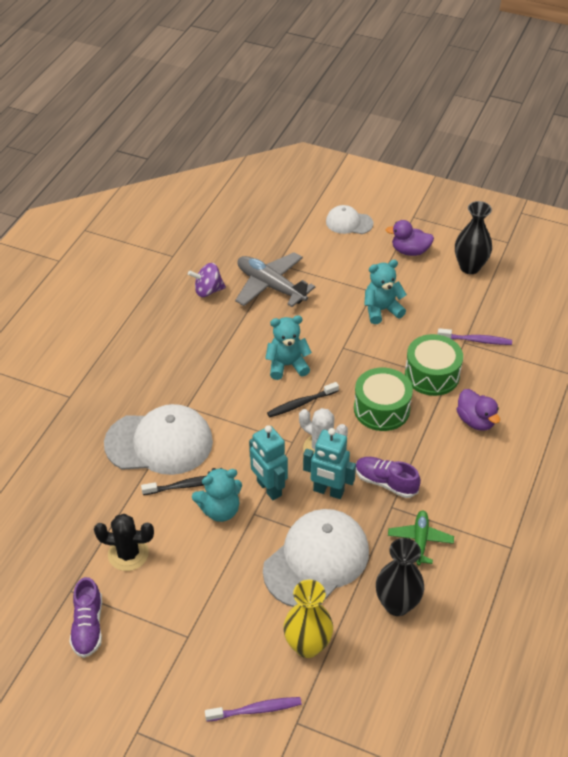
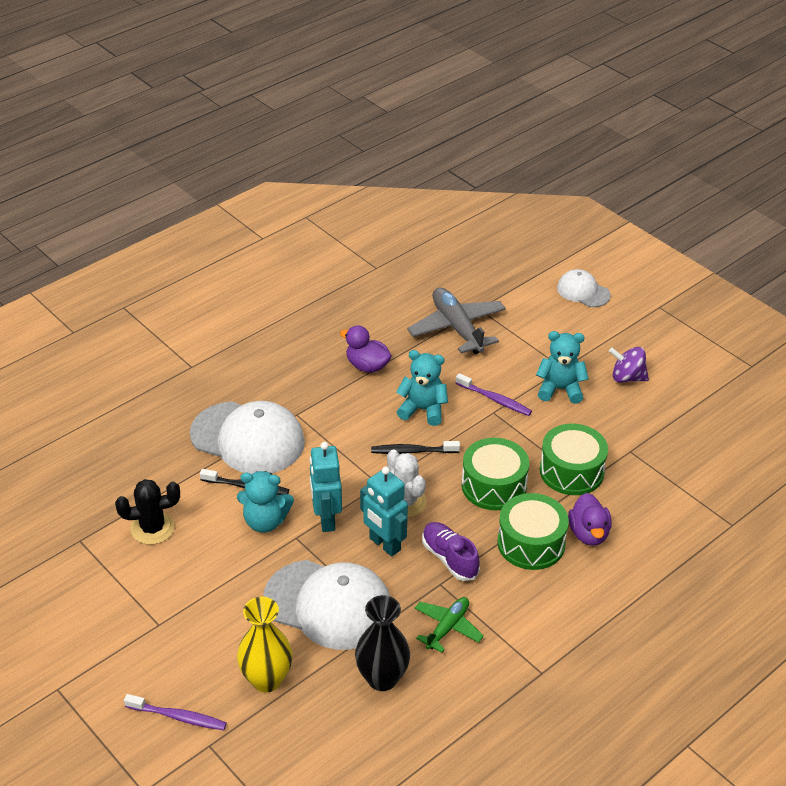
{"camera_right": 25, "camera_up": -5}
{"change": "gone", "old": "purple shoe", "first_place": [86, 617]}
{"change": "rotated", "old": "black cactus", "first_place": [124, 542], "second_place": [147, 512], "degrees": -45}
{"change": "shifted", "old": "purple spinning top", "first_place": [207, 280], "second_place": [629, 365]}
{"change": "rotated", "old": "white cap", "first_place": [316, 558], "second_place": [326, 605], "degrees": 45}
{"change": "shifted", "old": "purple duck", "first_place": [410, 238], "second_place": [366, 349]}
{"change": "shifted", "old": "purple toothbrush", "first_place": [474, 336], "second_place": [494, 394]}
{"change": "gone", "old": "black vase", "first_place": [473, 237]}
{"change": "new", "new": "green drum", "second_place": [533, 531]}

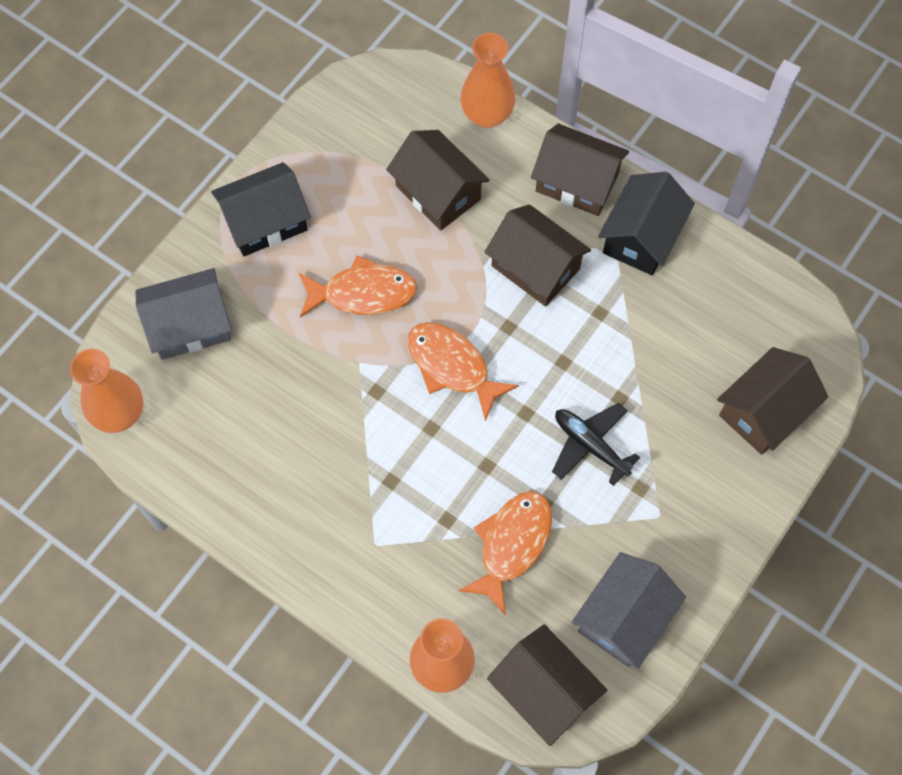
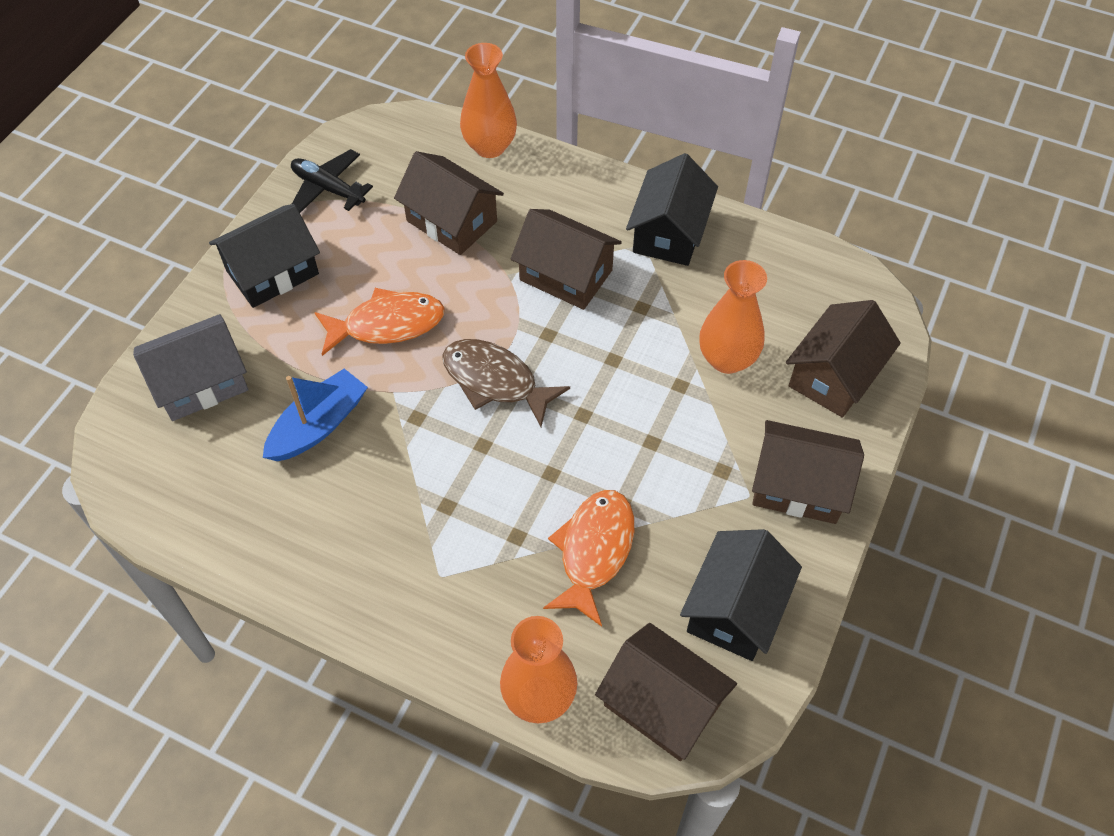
{"camera_right": -10, "camera_up": -10}
{"change": "shifted", "old": "orange vase", "first_place": [106, 391], "second_place": [733, 317]}
{"change": "repainted", "old": "orange fish", "new": "brown fish", "first_place": [463, 371], "second_place": [506, 383]}
{"change": "shifted", "old": "brown house", "first_place": [580, 169], "second_place": [808, 472]}
{"change": "shifted", "old": "black plane", "first_place": [596, 444], "second_place": [332, 181]}
{"change": "repainted", "old": "grey house", "new": "black house", "first_place": [629, 610], "second_place": [741, 595]}
{"change": "new", "new": "blue boat", "second_place": [315, 415]}

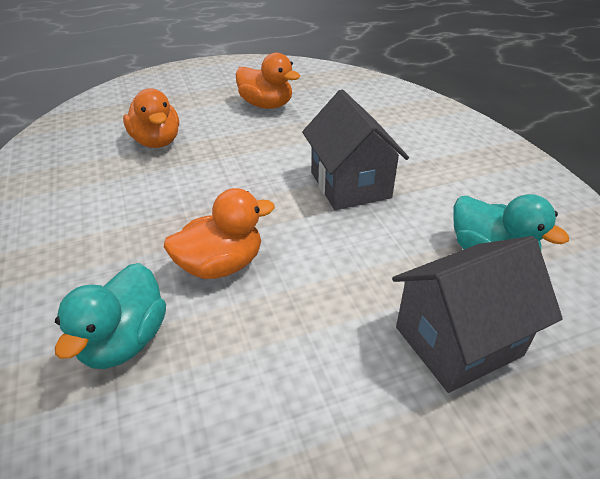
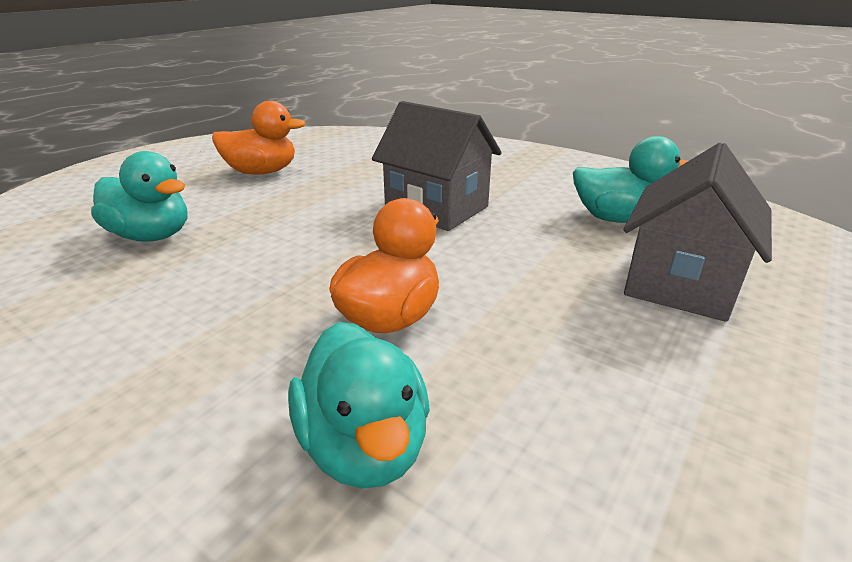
{"camera_right": -35, "camera_up": -10}
{"change": "repainted", "old": "orange duck", "new": "turquoise duck", "first_place": [151, 118], "second_place": [139, 196]}

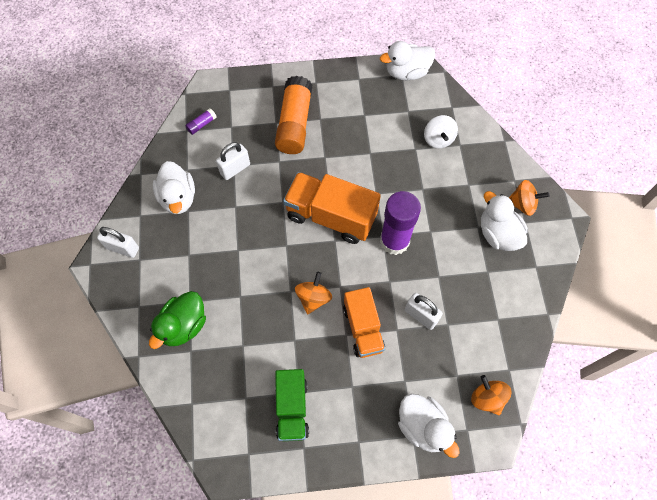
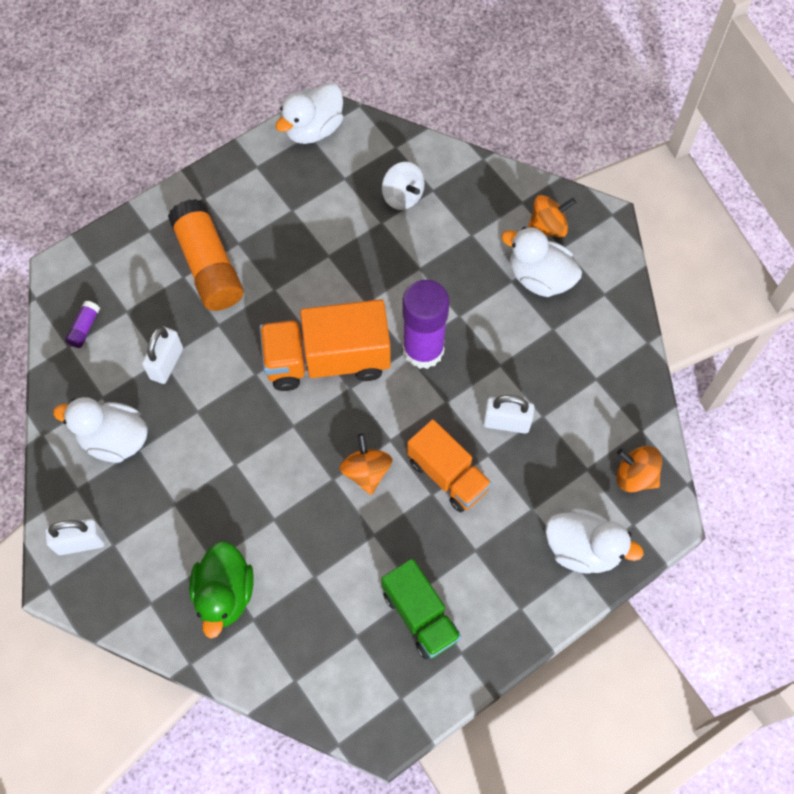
{"camera_right": -30, "camera_up": 0}
{"change": "rotated", "old": "white duck", "first_place": [174, 187], "second_place": [100, 430], "degrees": 150}

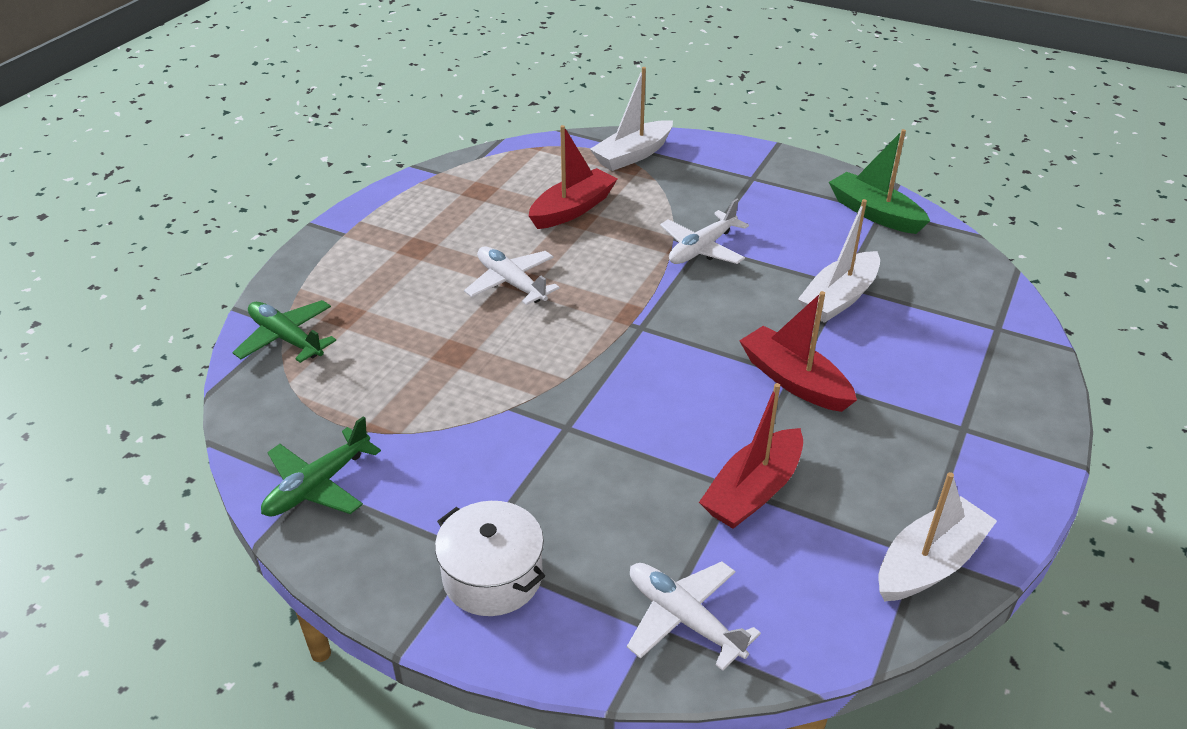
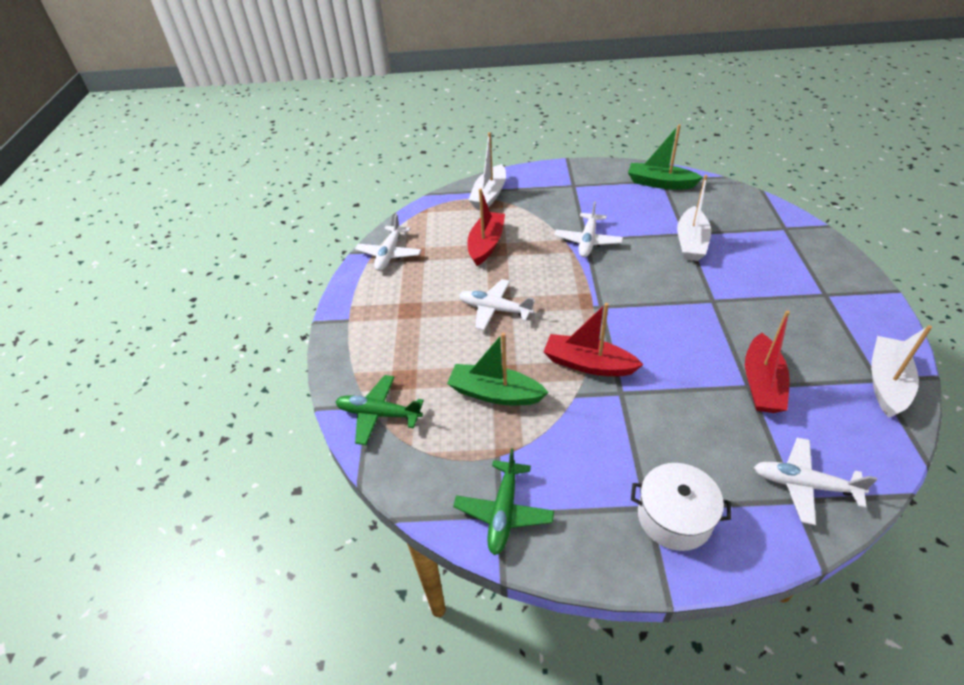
{"camera_right": -25, "camera_up": 5}
{"change": "shifted", "old": "red boat", "first_place": [798, 351], "second_place": [593, 339]}
{"change": "new", "new": "white plane", "second_place": [388, 242]}
{"change": "new", "new": "green boat", "second_place": [498, 369]}

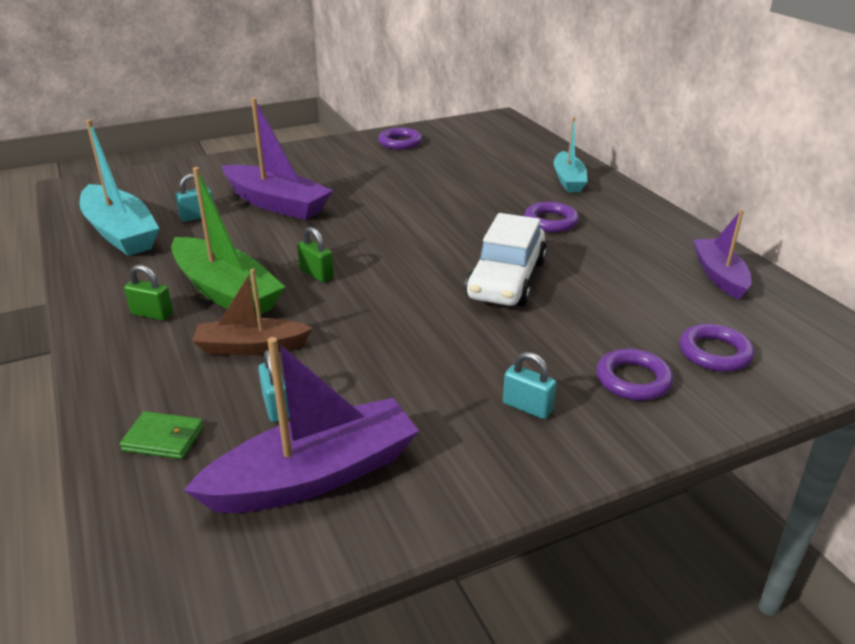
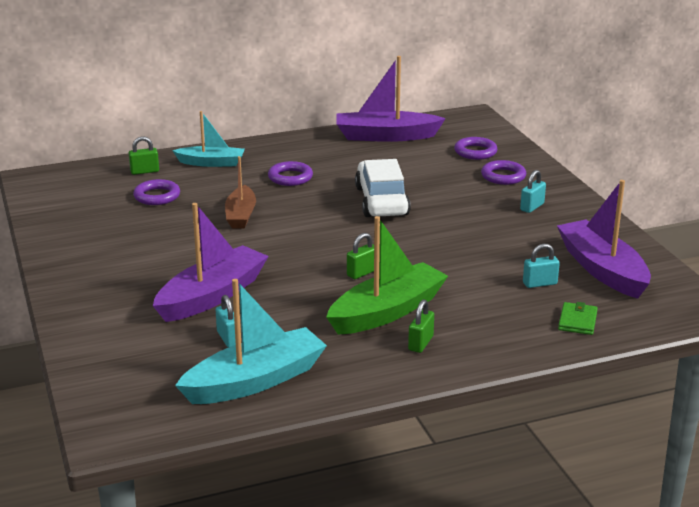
{"camera_right": -85, "camera_up": -5}
{"change": "shifted", "old": "brown boat", "first_place": [252, 312], "second_place": [240, 192]}
{"change": "shifted", "old": "purple ring", "first_place": [400, 139], "second_place": [156, 192]}
{"change": "rotated", "old": "white car", "first_place": [506, 259], "second_place": [383, 188], "degrees": -120}
{"change": "scaled", "old": "purple boat", "first_place": [722, 254], "second_place": [391, 99], "factor": 1.59}
{"change": "new", "new": "green padlock", "second_place": [144, 155]}

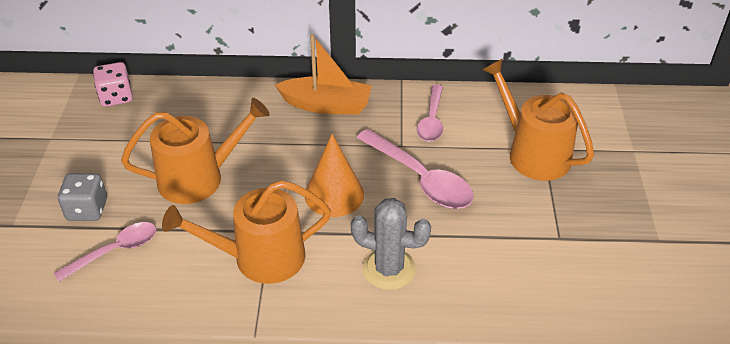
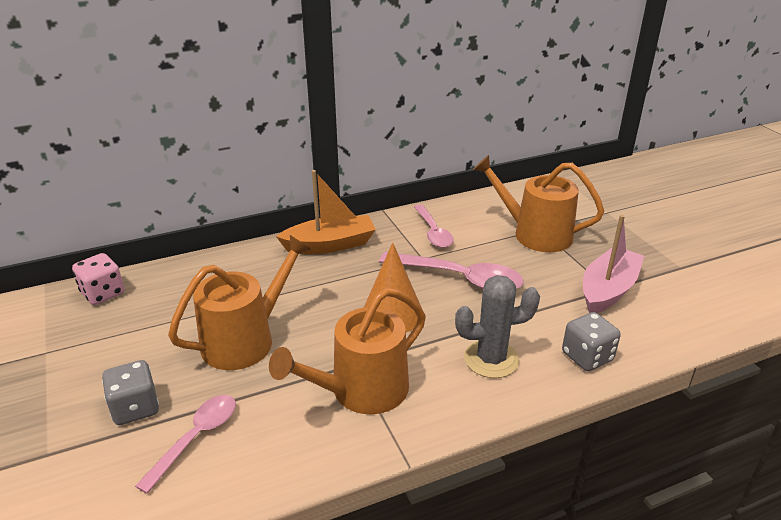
{"camera_right": -25, "camera_up": -10}
{"change": "new", "new": "grey dice", "second_place": [591, 341]}
{"change": "new", "new": "pink boat", "second_place": [613, 264]}

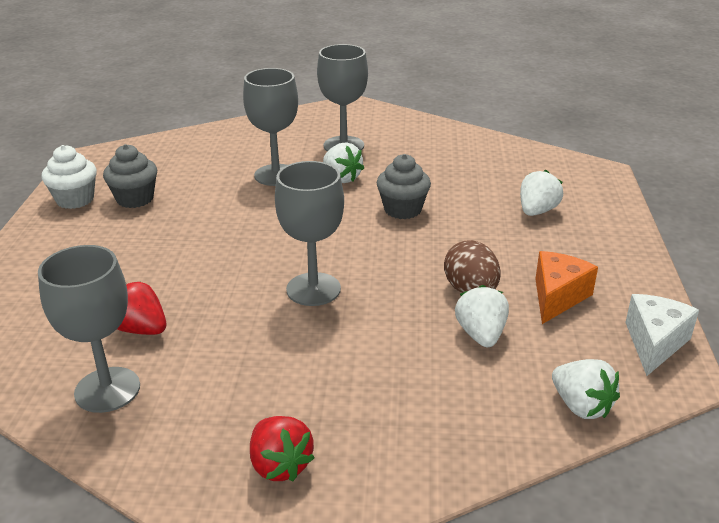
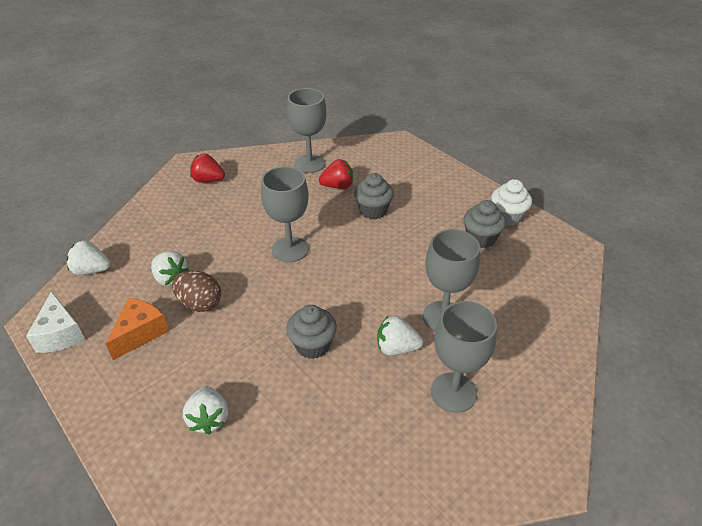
{"camera_right": 135, "camera_up": 10}
{"change": "rotated", "old": "orange cheese", "first_place": [566, 287], "second_place": [137, 329], "degrees": -135}
{"change": "new", "new": "grey cupcake", "second_place": [374, 196]}

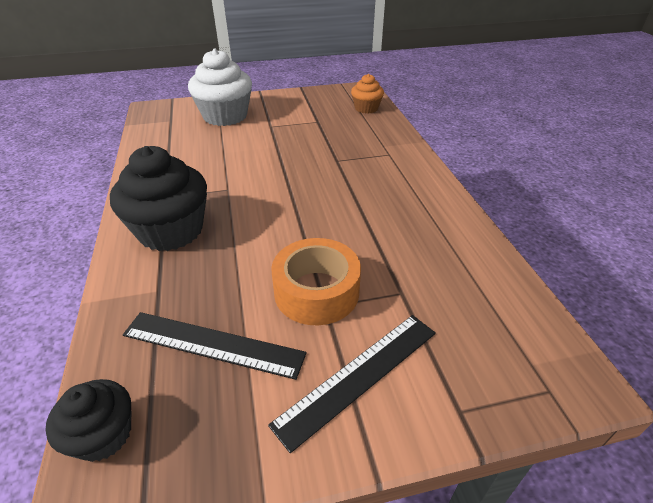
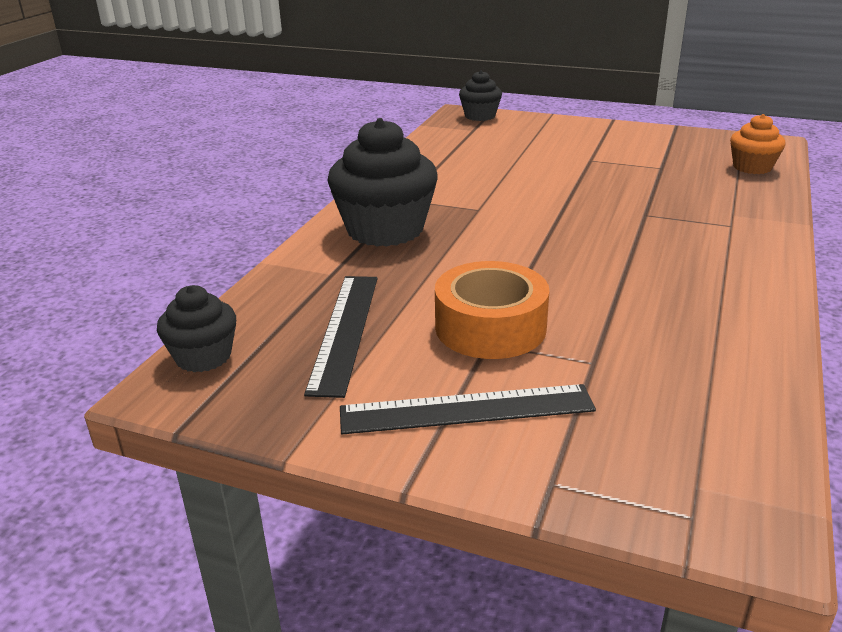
{"camera_right": 35, "camera_up": -10}
{"change": "rotated", "old": "black ruler", "first_place": [215, 346], "second_place": [341, 337], "degrees": 45}
{"change": "gone", "old": "white cupcake", "first_place": [220, 87]}
{"change": "new", "new": "black cupcake", "second_place": [480, 95]}

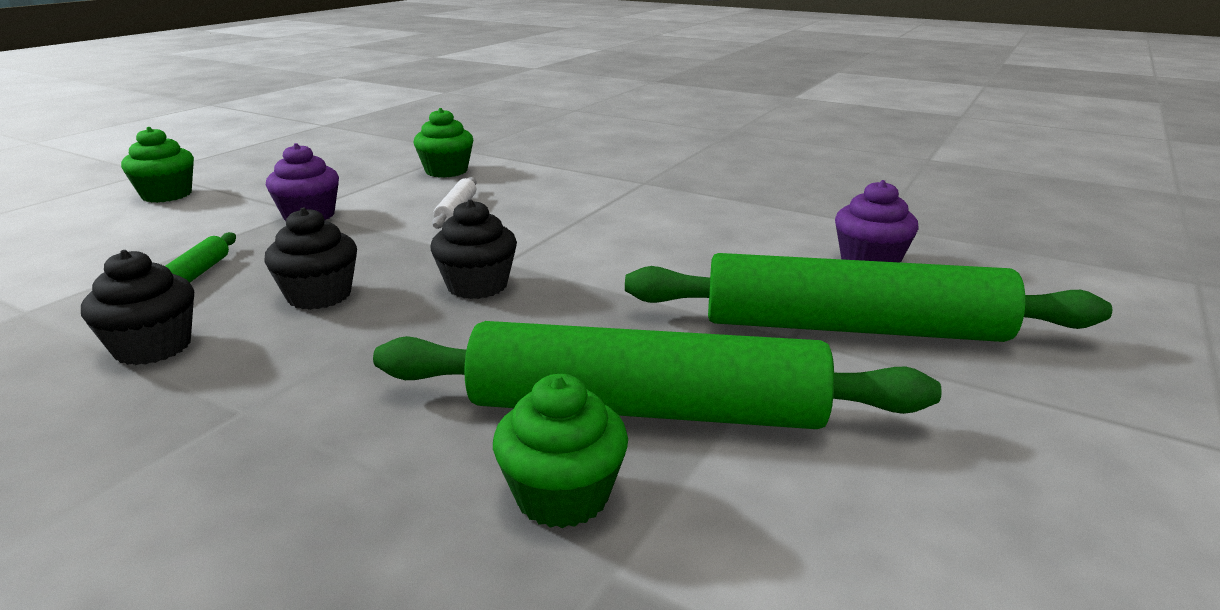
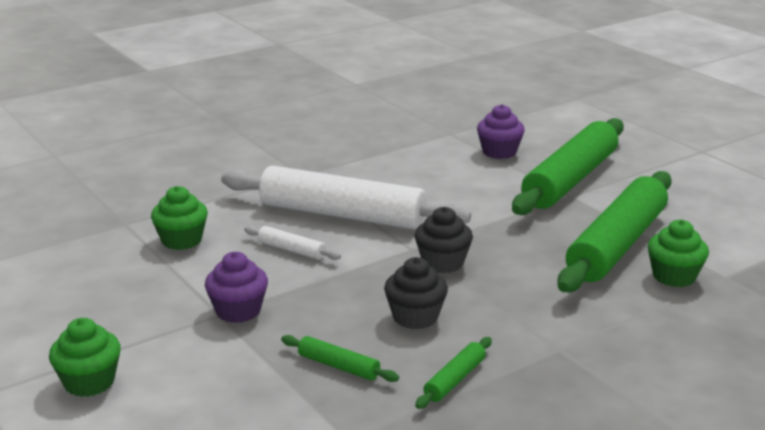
{"camera_right": -65, "camera_up": 0}
{"change": "swapped", "old": "black cupcake", "new": "green rolling pin", "first_place": [137, 307], "second_place": [453, 373]}
{"change": "new", "new": "white rolling pin", "second_place": [346, 198]}

